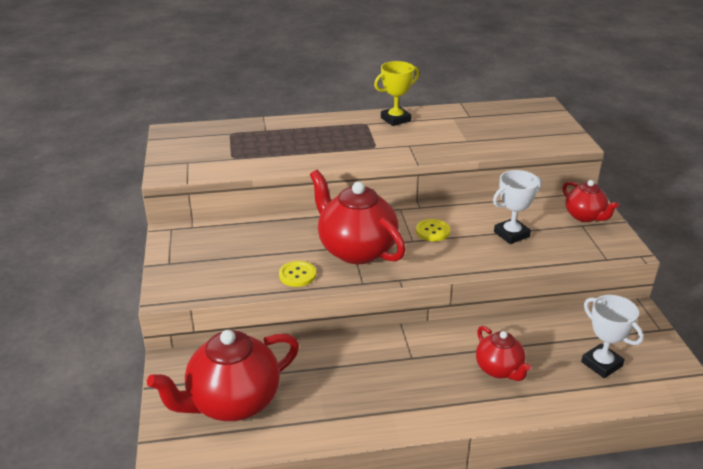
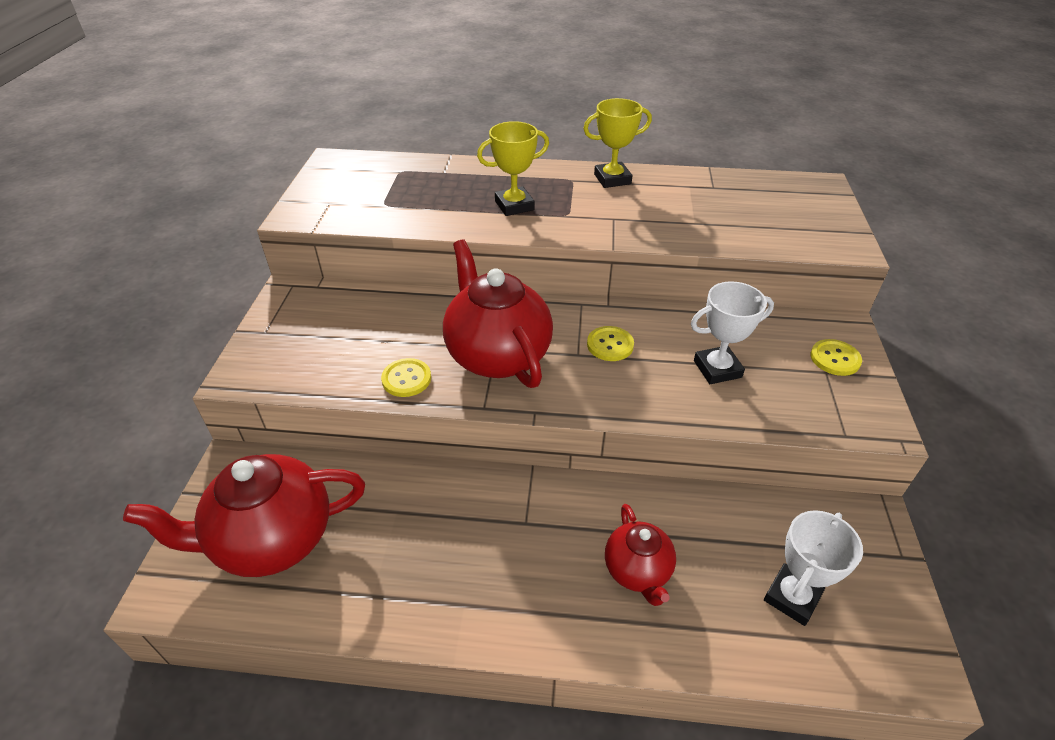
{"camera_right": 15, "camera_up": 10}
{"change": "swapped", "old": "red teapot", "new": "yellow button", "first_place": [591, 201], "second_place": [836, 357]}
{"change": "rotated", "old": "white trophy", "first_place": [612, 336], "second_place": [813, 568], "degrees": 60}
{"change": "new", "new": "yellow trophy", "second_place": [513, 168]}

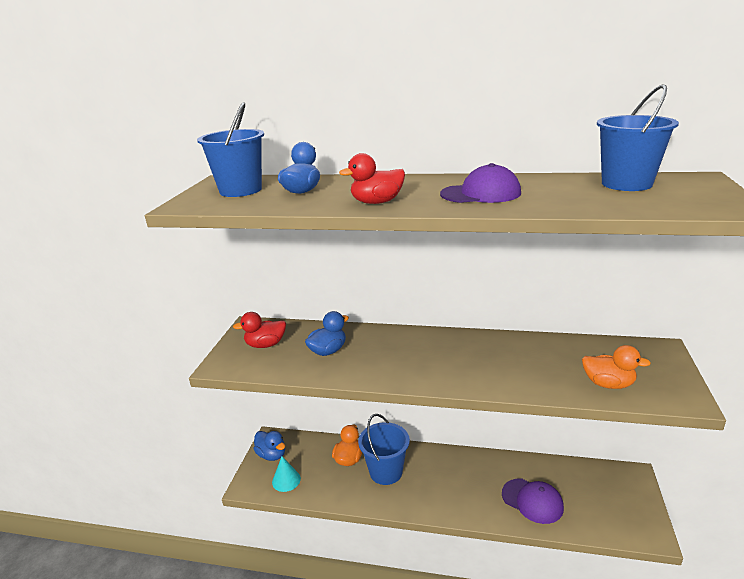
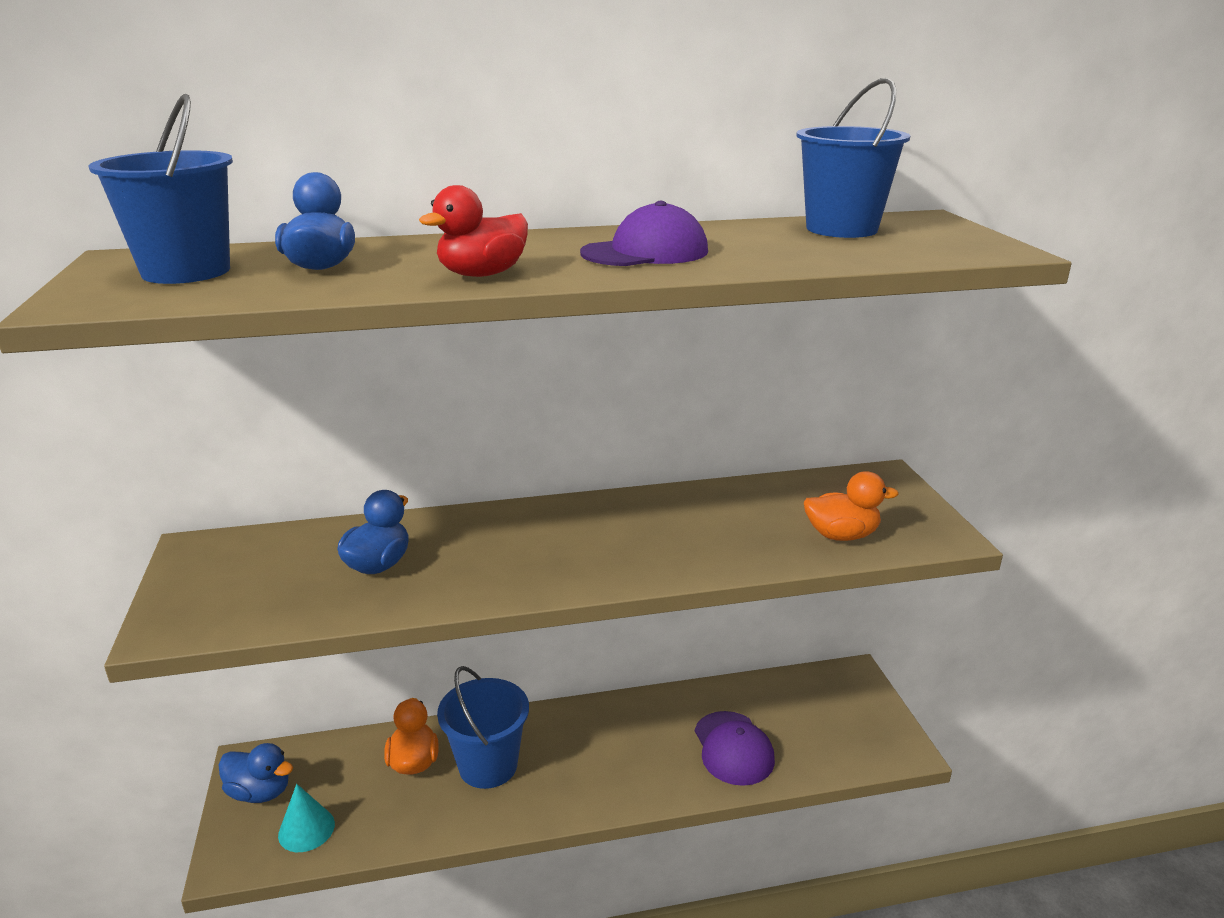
{"camera_right": -25, "camera_up": 0}
{"change": "gone", "old": "red duck", "first_place": [259, 330]}
{"change": "rotated", "old": "purple cap", "first_place": [533, 501], "second_place": [735, 748], "degrees": 60}

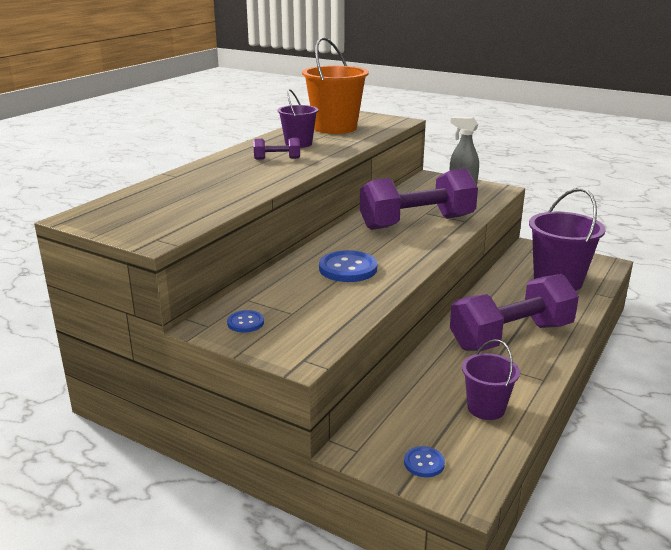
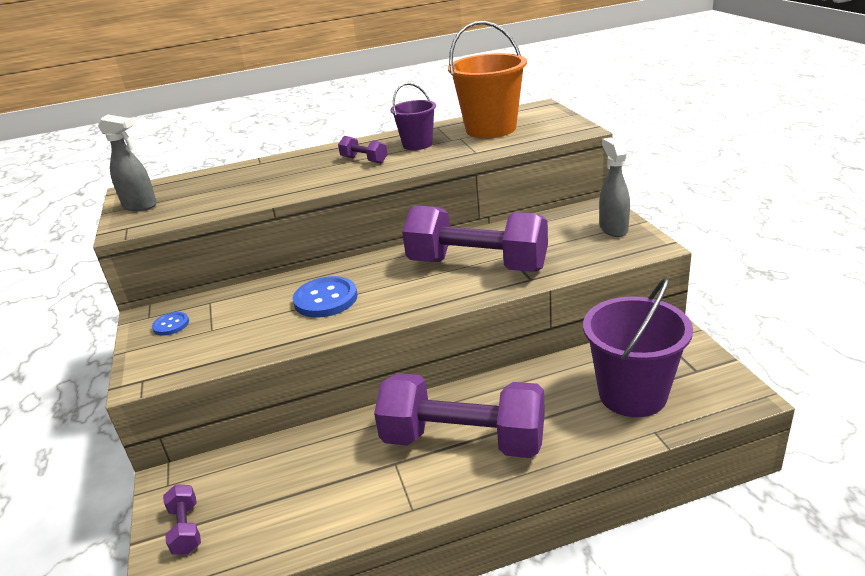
{"camera_right": 45, "camera_up": 5}
{"change": "swapped", "old": "blue button", "new": "purple dumbbell", "first_place": [424, 461], "second_place": [182, 519]}
{"change": "gone", "old": "purple bucket", "first_place": [491, 379]}
{"change": "new", "new": "grey spray bottle", "second_place": [127, 163]}

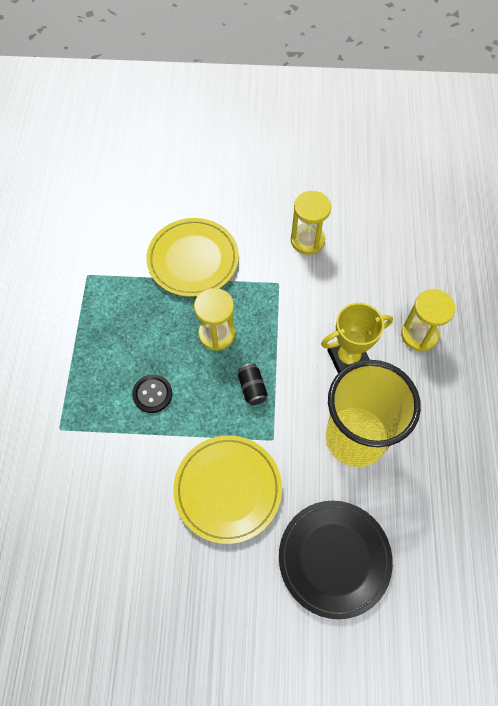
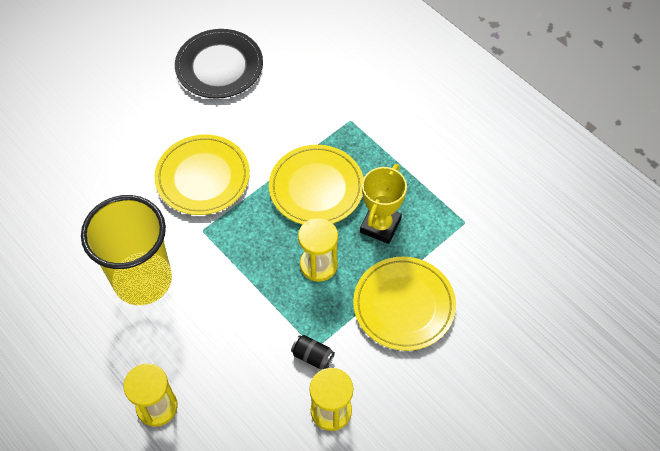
{"camera_right": 135, "camera_up": -5}
{"change": "swapped", "old": "black button", "new": "yellow plate", "first_place": [152, 393], "second_place": [316, 185]}
{"change": "shifted", "old": "black can", "first_place": [253, 384], "second_place": [313, 352]}
{"change": "shifted", "old": "black plate", "first_place": [336, 560], "second_place": [219, 64]}
{"change": "shifted", "old": "yellow trophy", "first_place": [357, 338], "second_place": [383, 204]}

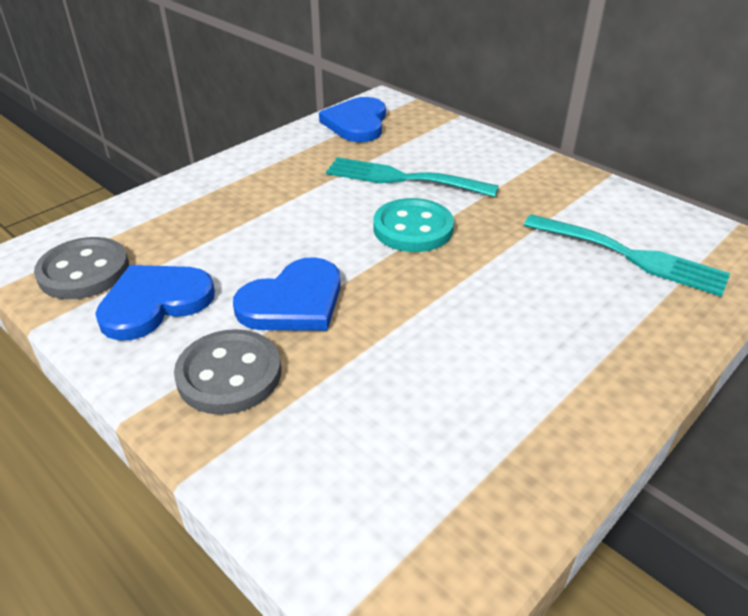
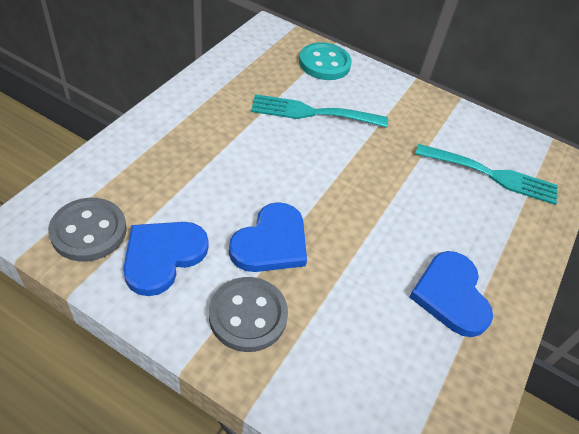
{"camera_right": -20, "camera_up": 10}
{"change": "shifted", "old": "blue heart", "first_place": [352, 119], "second_place": [451, 294]}
{"change": "shifted", "old": "turquoise button", "first_place": [413, 225], "second_place": [325, 61]}

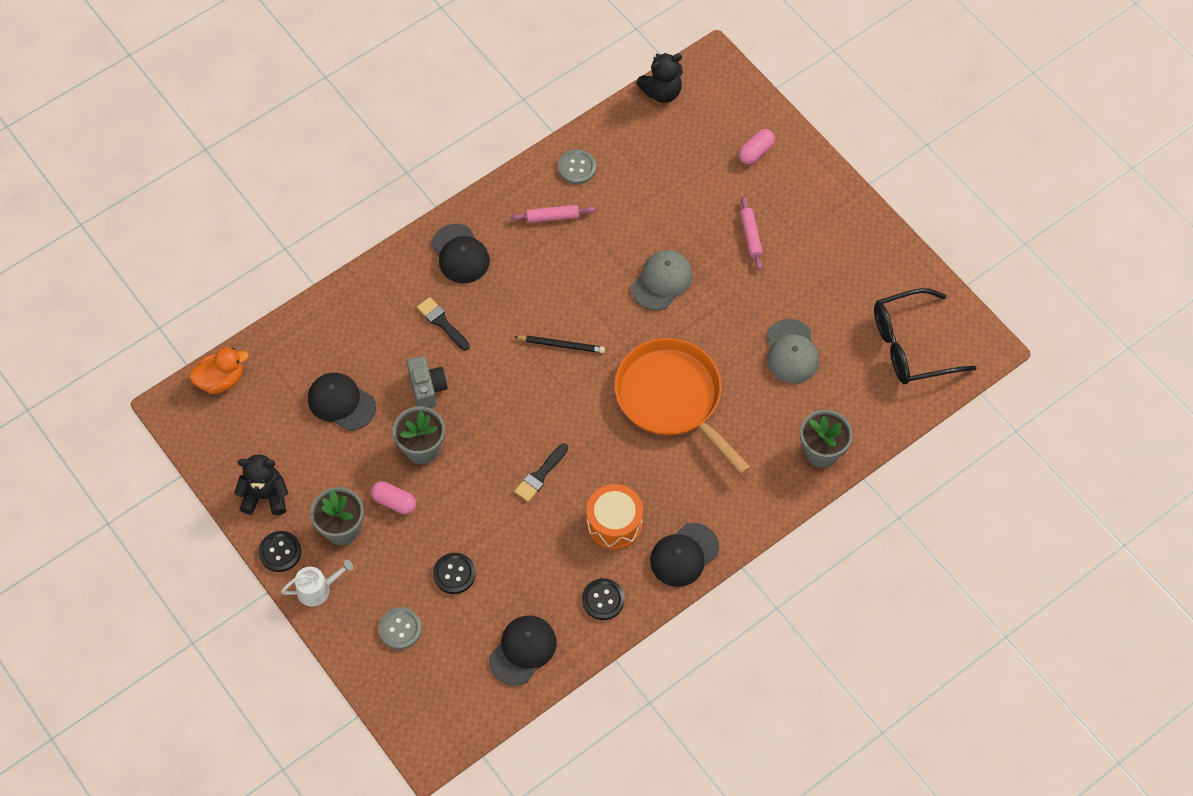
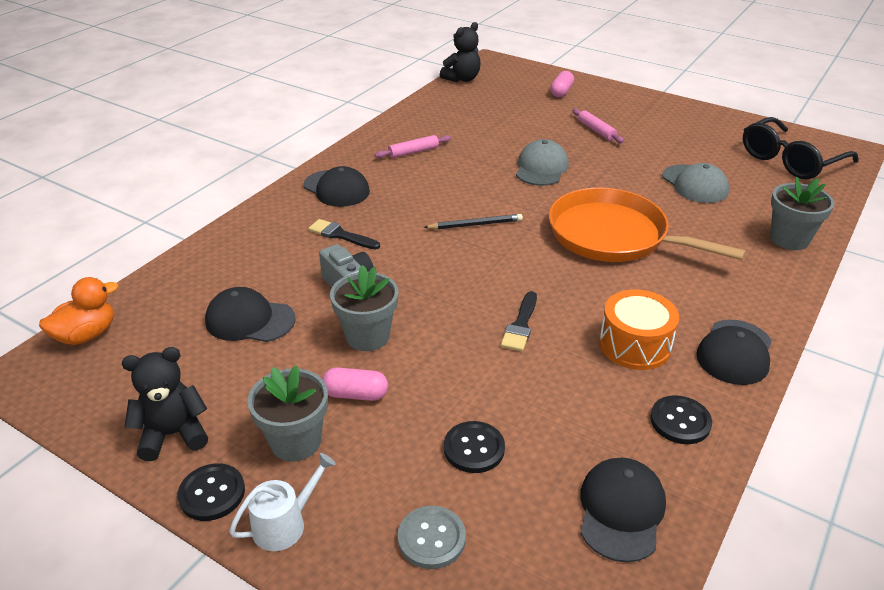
{"camera_right": -20, "camera_up": -25}
{"change": "gone", "old": "grey button", "first_place": [577, 166]}

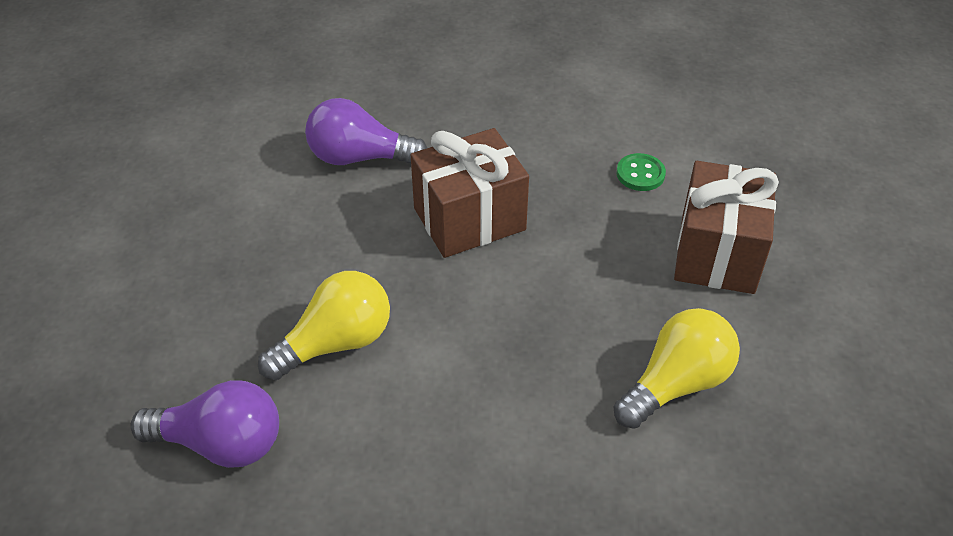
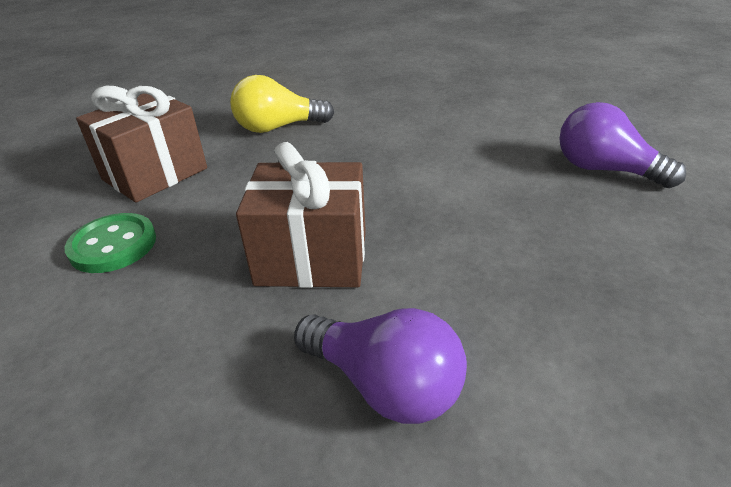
{"camera_right": -150, "camera_up": -10}
{"change": "gone", "old": "yellow light bulb", "first_place": [324, 325]}
{"change": "scaled", "old": "green button", "first_place": [641, 172], "second_place": [110, 243], "factor": 1.52}

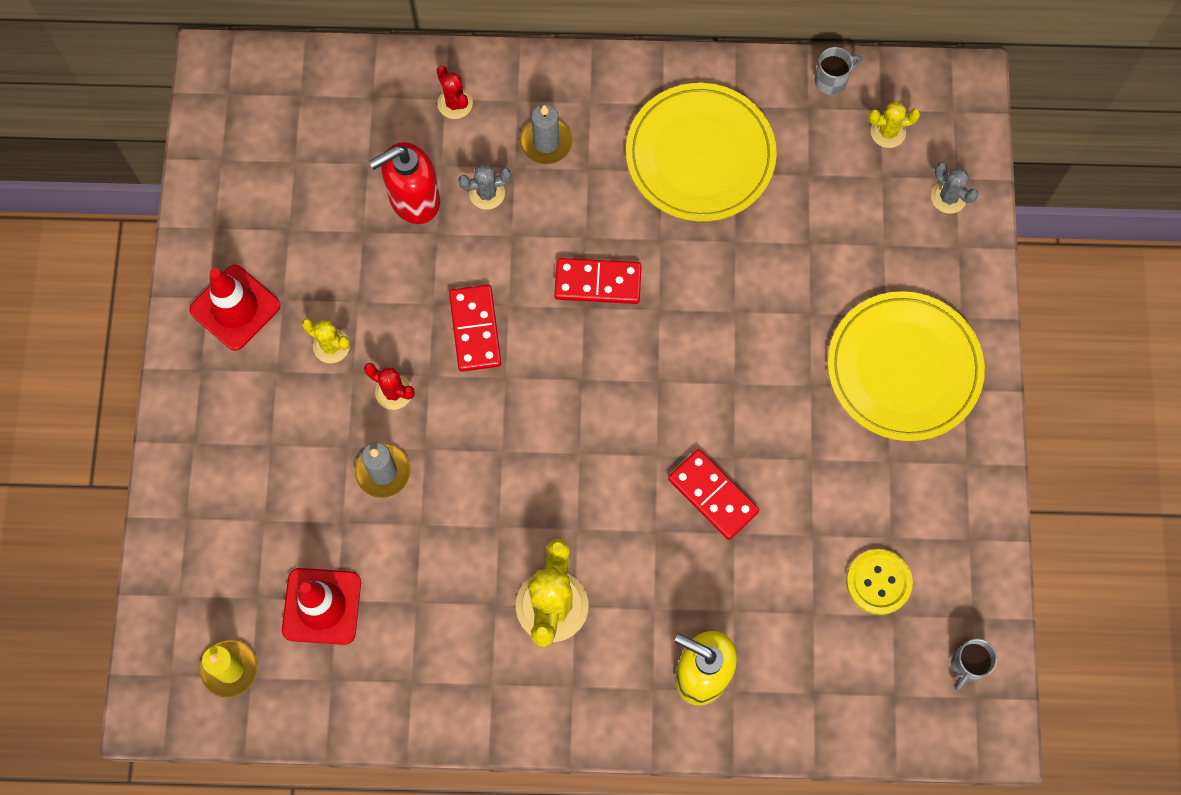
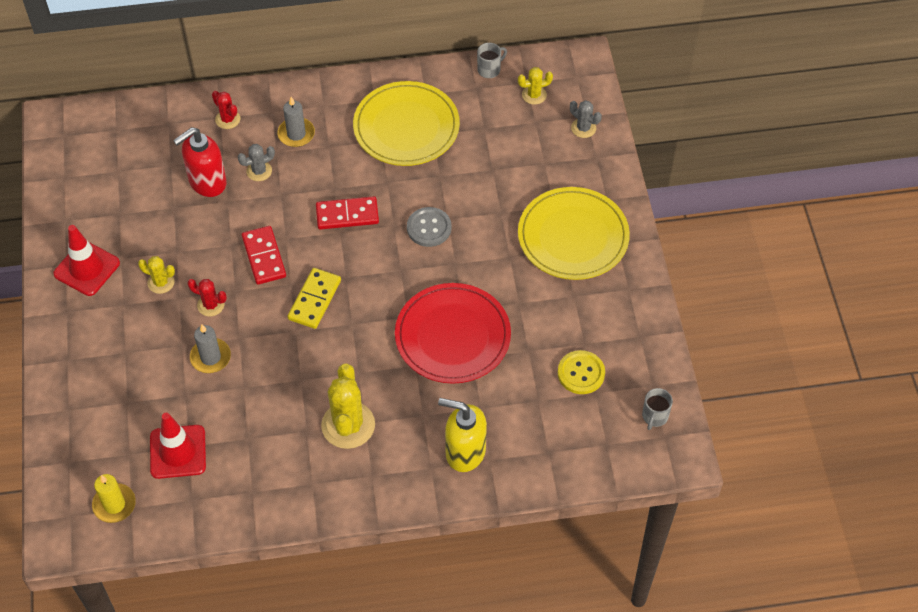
{"camera_right": -10, "camera_up": -15}
{"change": "swapped", "old": "red domino", "new": "red plate", "first_place": [713, 494], "second_place": [453, 333]}
{"change": "new", "new": "yellow domino", "second_place": [314, 298]}
{"change": "new", "new": "grey button", "second_place": [429, 227]}

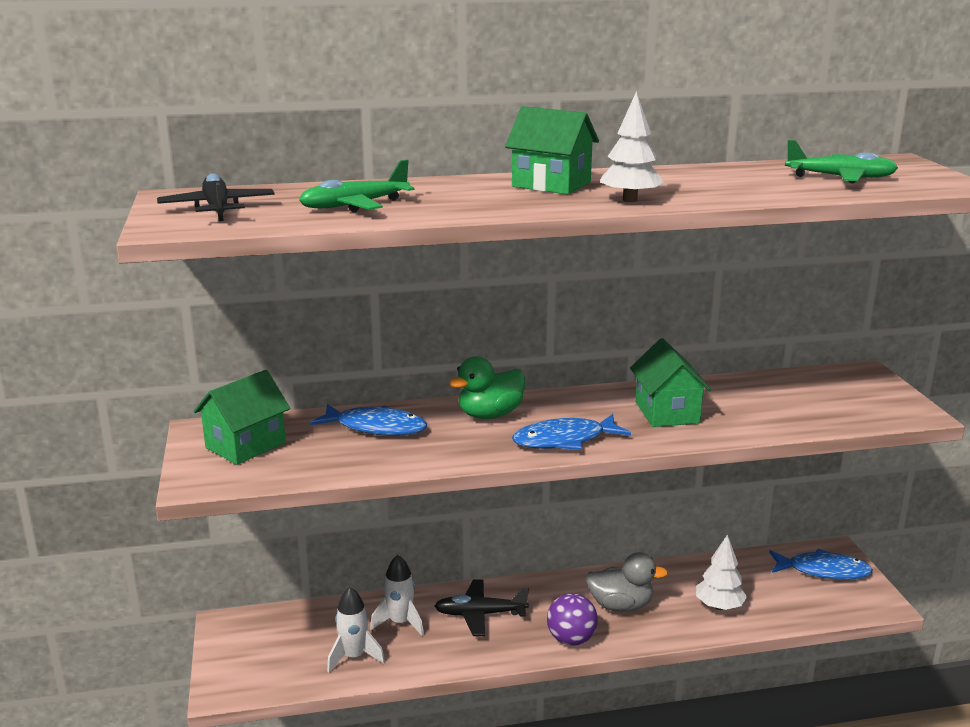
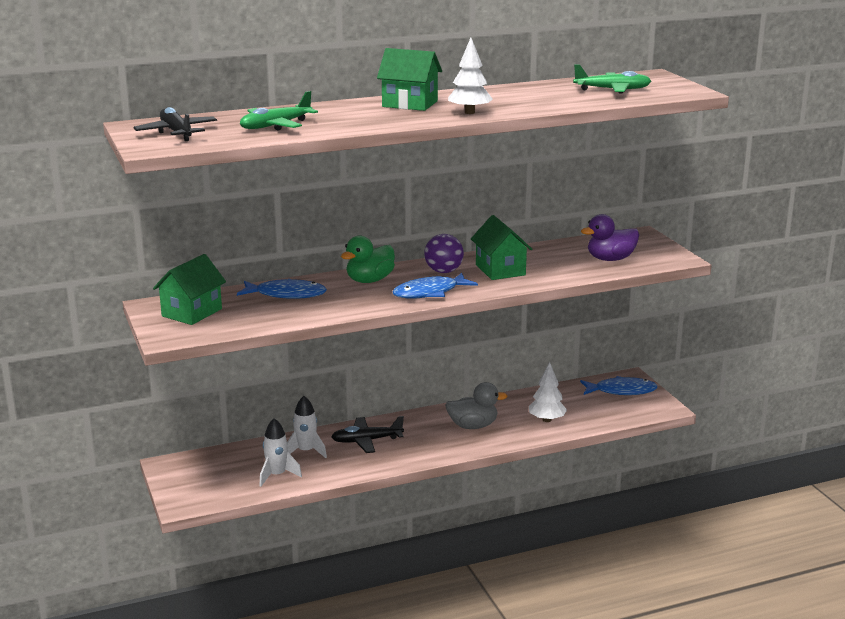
{"camera_right": -10, "camera_up": 0}
{"change": "shifted", "old": "purple ball", "first_place": [572, 619], "second_place": [444, 253]}
{"change": "new", "new": "purple duck", "second_place": [610, 237]}

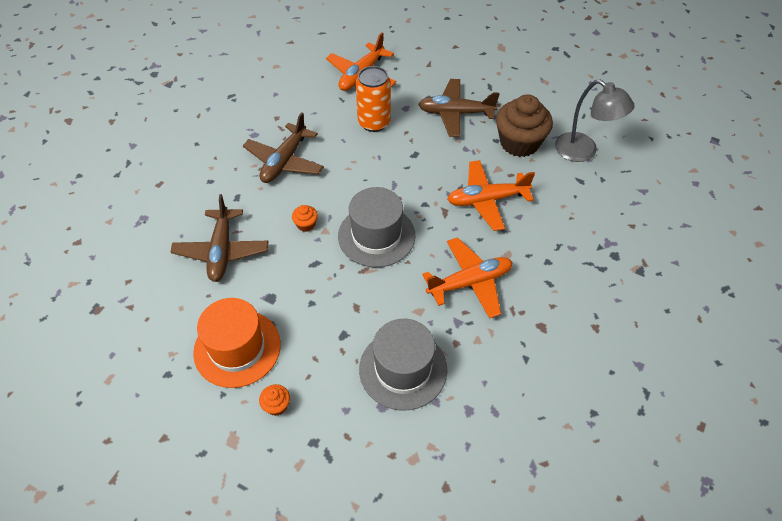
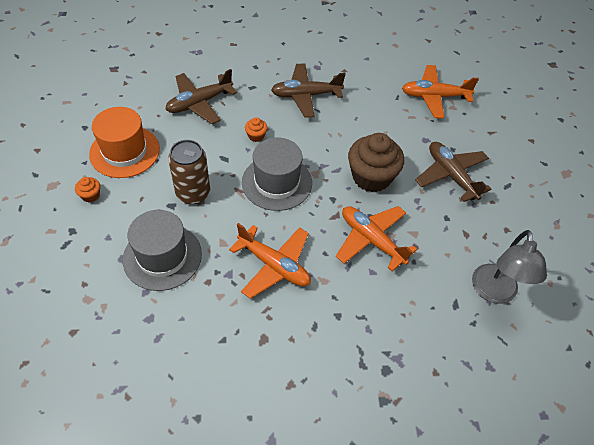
{"camera_right": 55, "camera_up": 0}
{"change": "gone", "old": "orange can", "first_place": [373, 99]}
{"change": "shifted", "old": "brown cupcake", "first_place": [524, 125], "second_place": [376, 162]}
{"change": "new", "new": "brown can", "second_place": [189, 172]}

